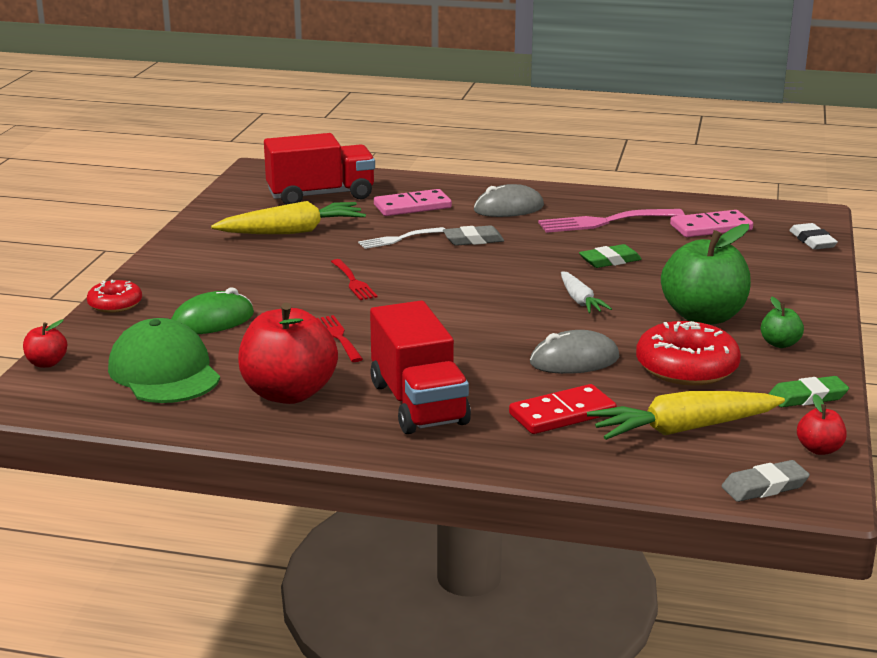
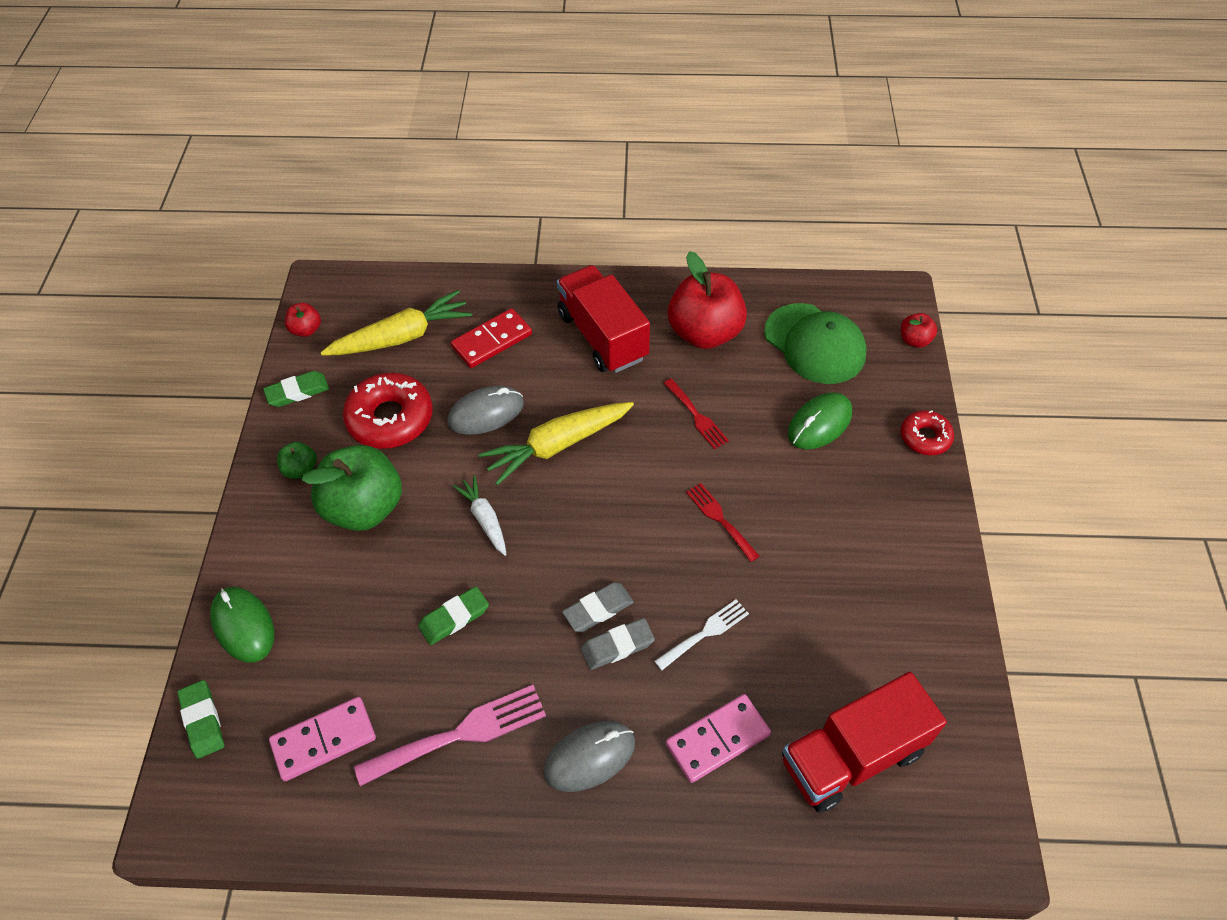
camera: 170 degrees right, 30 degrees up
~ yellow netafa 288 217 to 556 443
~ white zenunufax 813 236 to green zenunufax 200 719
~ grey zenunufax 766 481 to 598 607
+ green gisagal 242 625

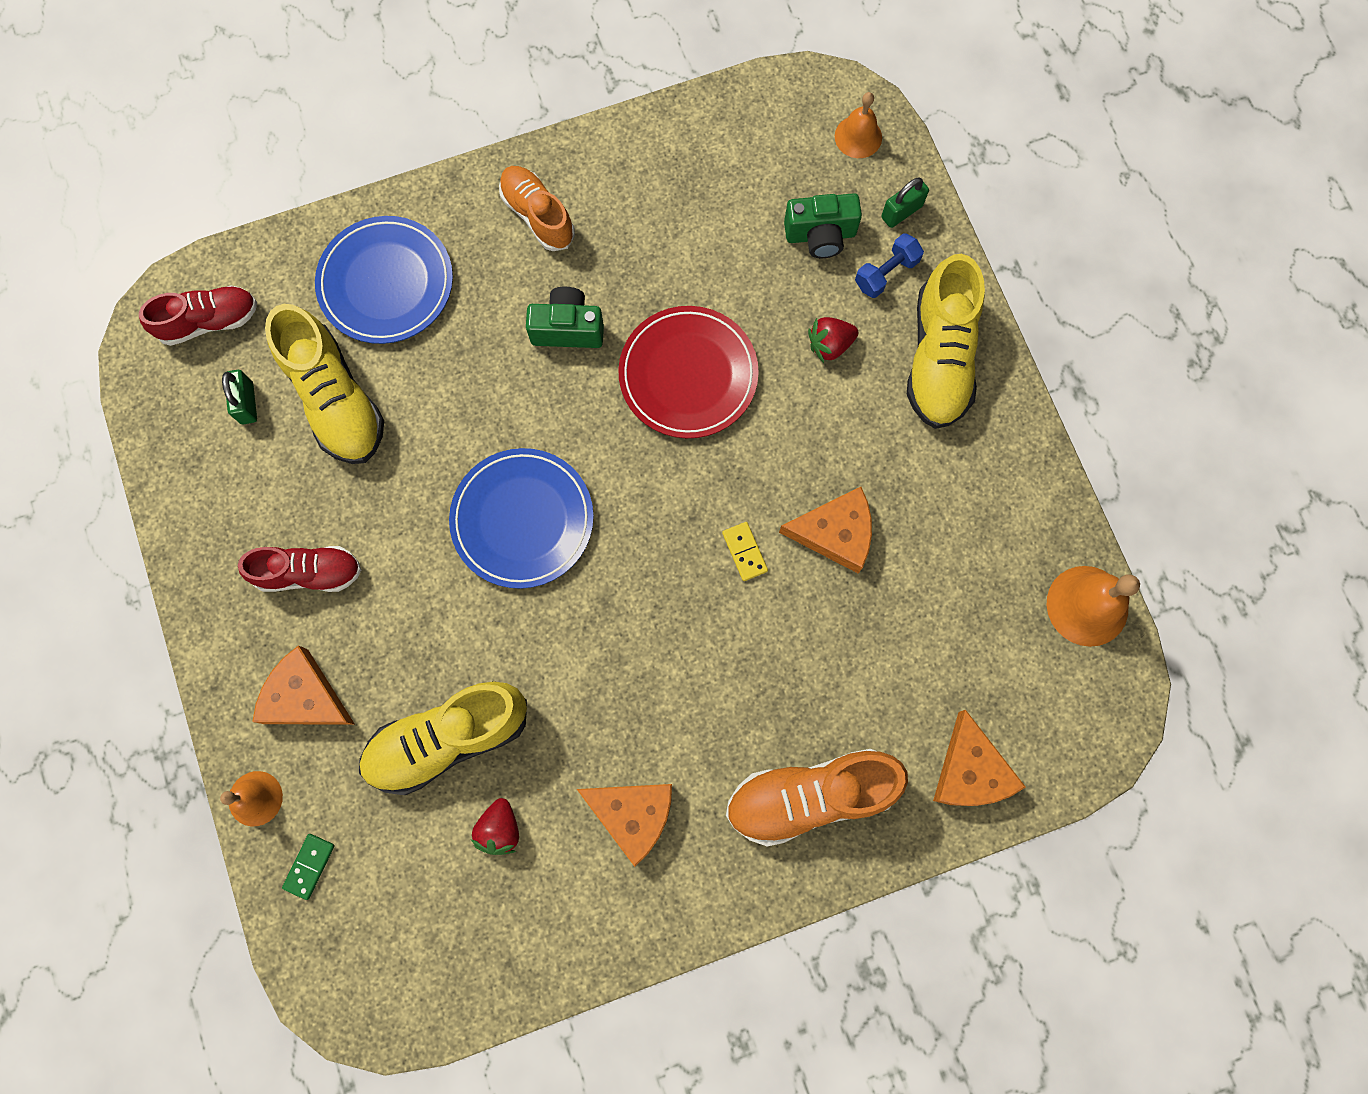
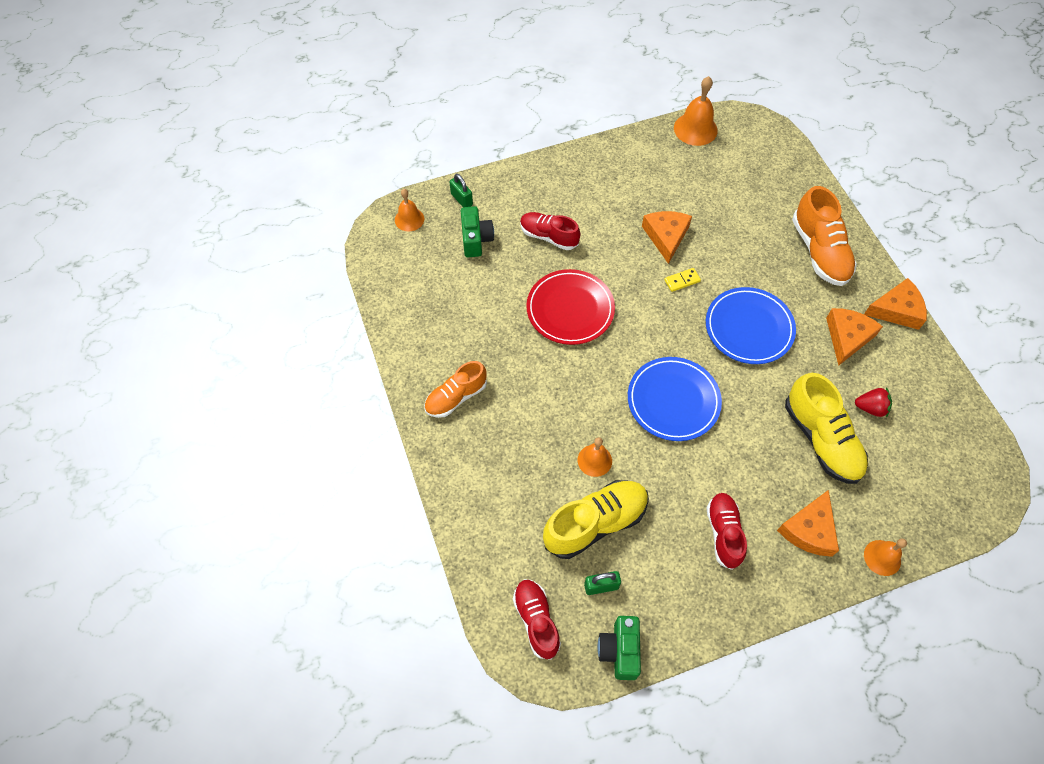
camera: 90 degrees left, 15 degrees down
~ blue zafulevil 384 280 to 751 325
- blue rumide 889 265
- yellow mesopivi 946 341
~ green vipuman 565 317 to 619 648
~ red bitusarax 833 340 to red mesopivi 550 231
~ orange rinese 979 758 to 895 304
- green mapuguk 308 867
+ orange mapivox 595 457

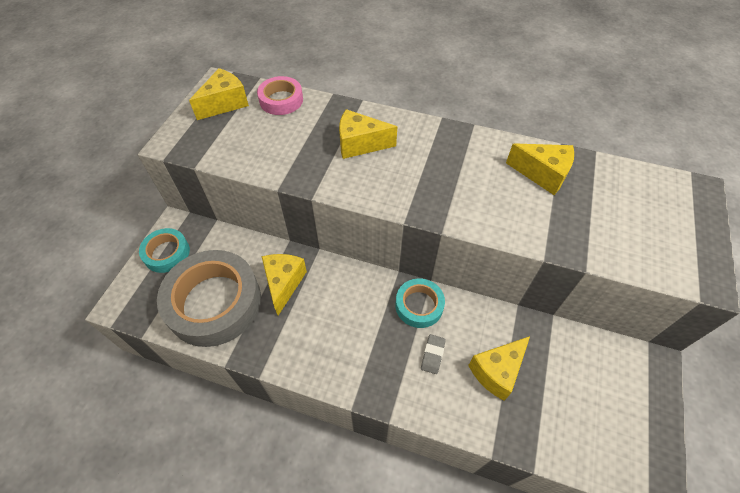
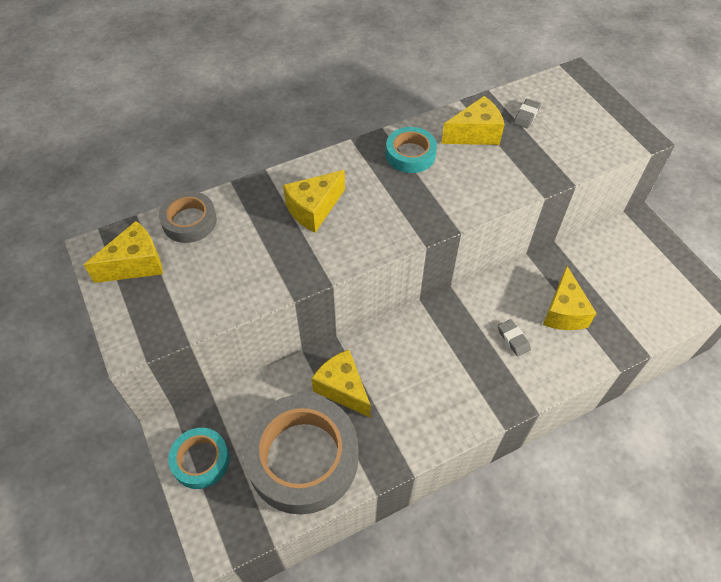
camera: 45 degrees left, 0 degrees up
~ yellow rinese 219 94 = 123 252 60 degrees clockwise
~ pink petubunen 280 95 to grey petubunen 188 217
~ turquoise petubunen 420 303 to 411 150
+ grey zenunufax 527 114

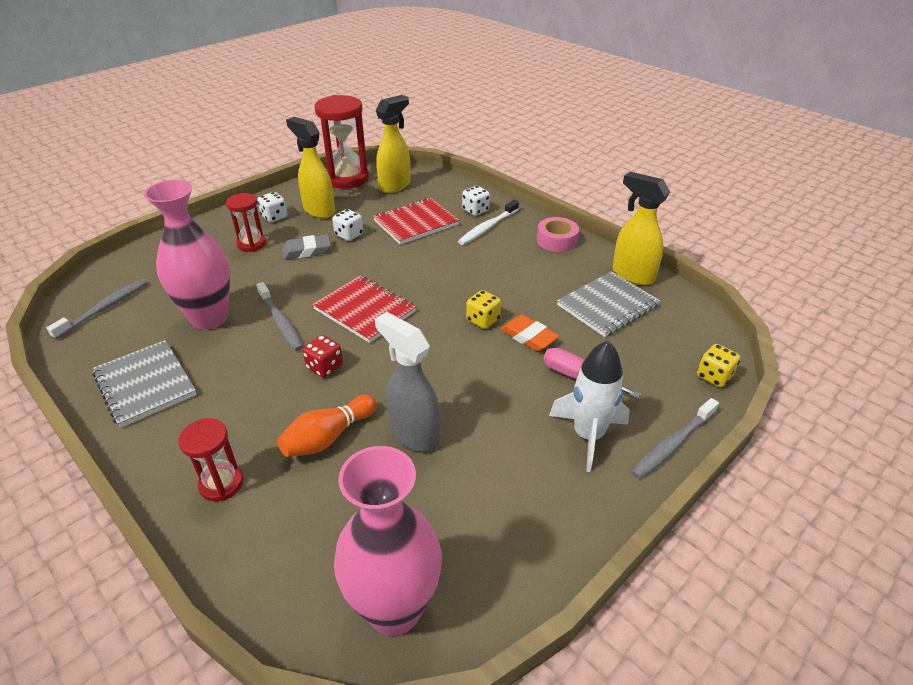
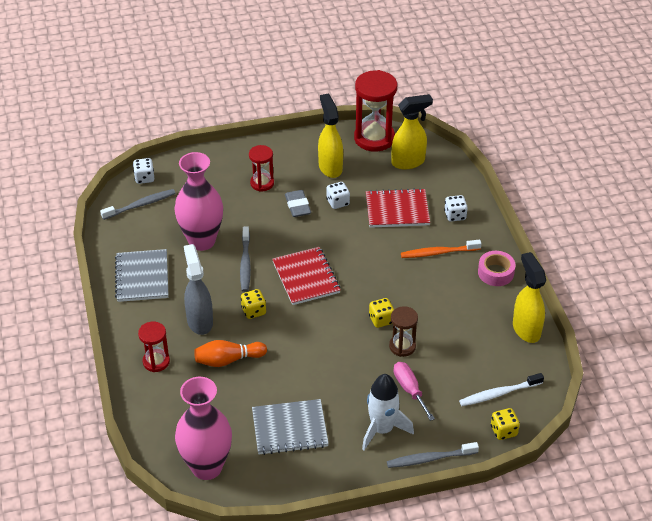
camera: 30 degrees right, 5 degrees up
~ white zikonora 272 207 to 144 171
~ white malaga 488 222 to 501 389
~ grey zenunufax 306 247 = 298 203 60 degrees clockwise
~ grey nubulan 608 304 to 290 427
~ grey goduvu 407 382 to 198 289
~ orange zenunufax 529 333 to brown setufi 403 331
~ red zikonora 323 356 to yellow zikonora 253 304
+ orange malaga 441 249

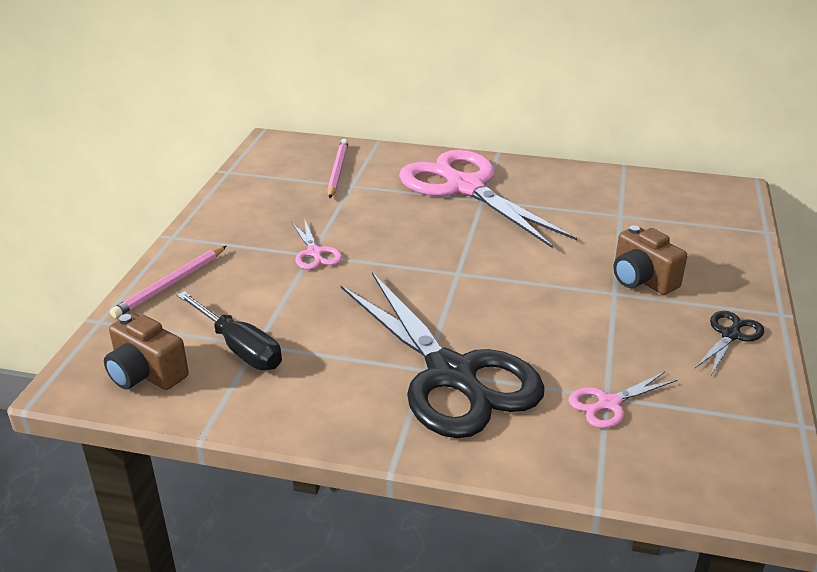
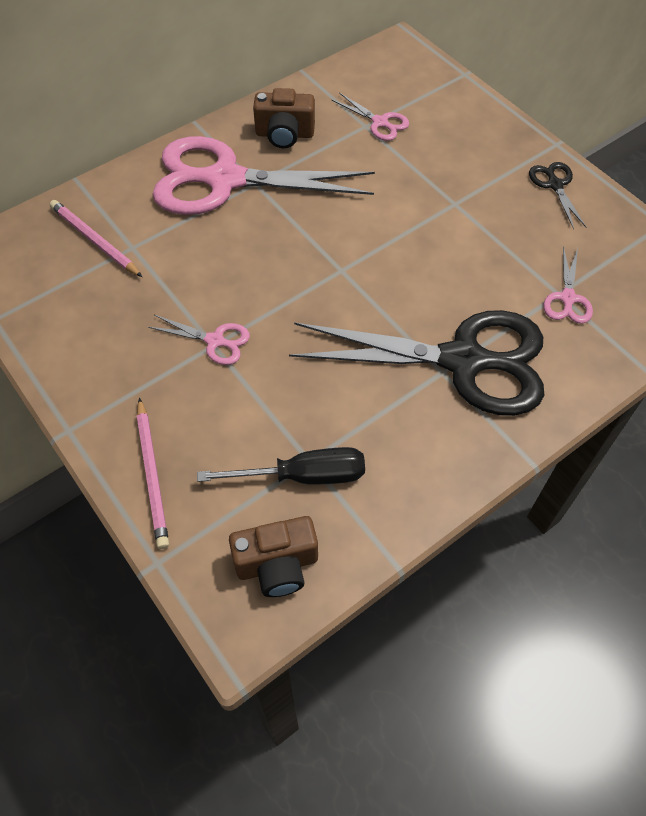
camera: 50 degrees left, 25 degrees up
~ brown vipuman 650 260 to 284 118
+ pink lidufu 370 116

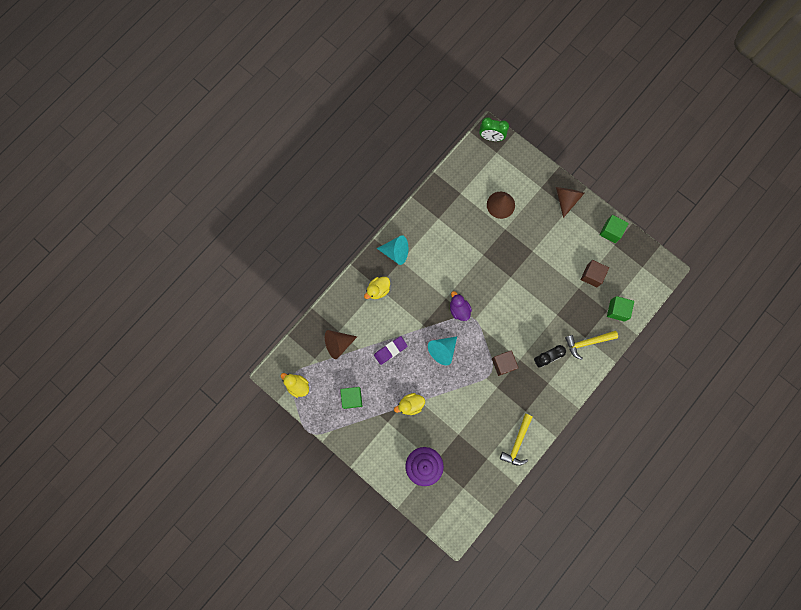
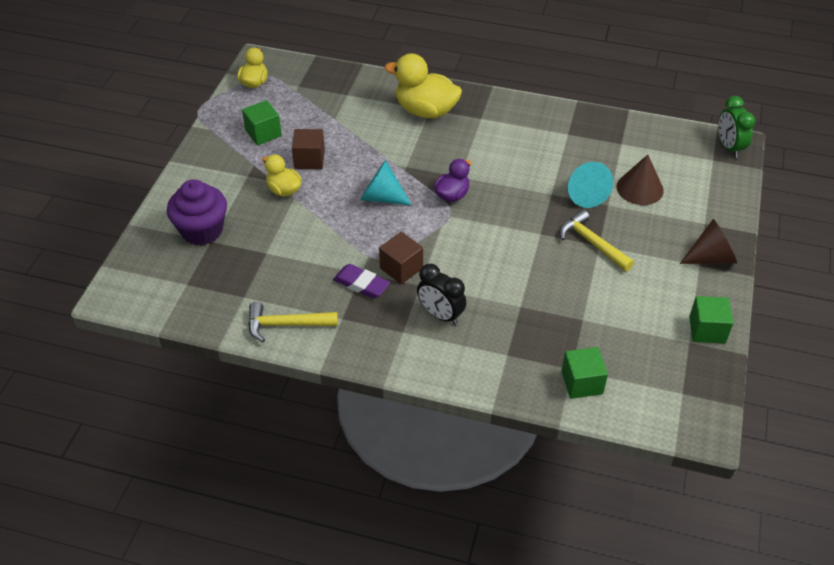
camera: 65 degrees right, 30 degrees down
~ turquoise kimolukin 392 250 to 590 185
~ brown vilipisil 595 273 to 308 149
~ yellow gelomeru 377 288 = 423 85 x1.73
- brown kimolukin 341 344
~ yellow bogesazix 591 345 to 596 240
~ purple zenunufax 390 350 to 361 281

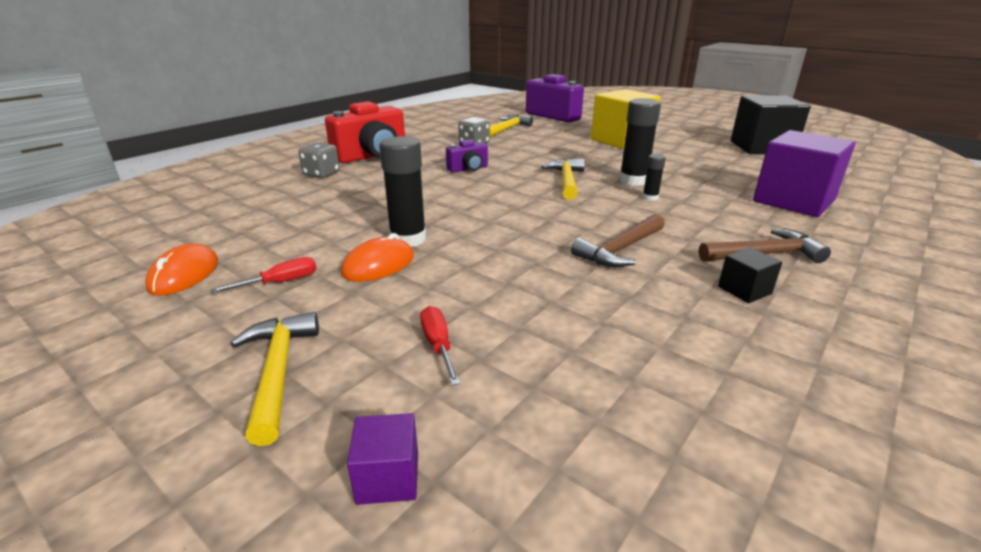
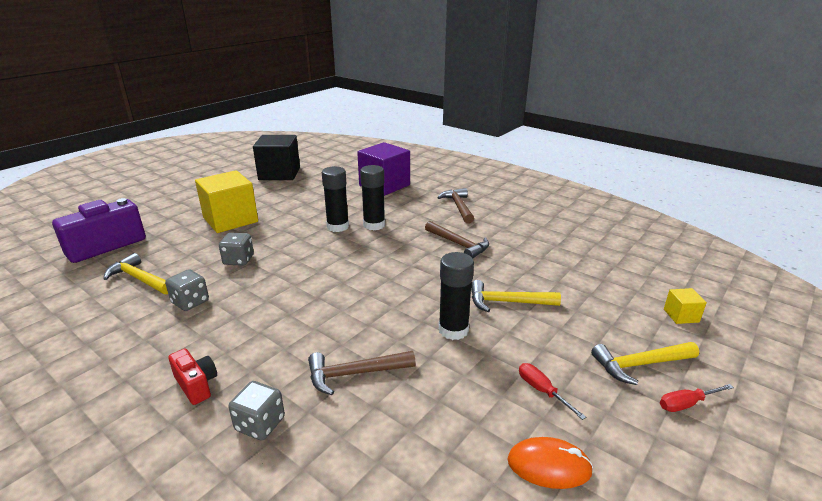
camera: 90 degrees left, 0 degrees up
~ red vipuman 365 132 = 192 377 x0.51
- purple vipuman 467 156
~ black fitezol 654 177 = 372 197 x1.95
~ yellow bogesazix 563 179 to 516 296
- orange gisagal 377 257
- black vilipisil 750 275
~ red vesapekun 440 346 to 697 398
~ purple vilipisil 382 459 to yellow vilipisil 685 306
+ grey zikonora 236 249
+ brown bogesazix 362 373

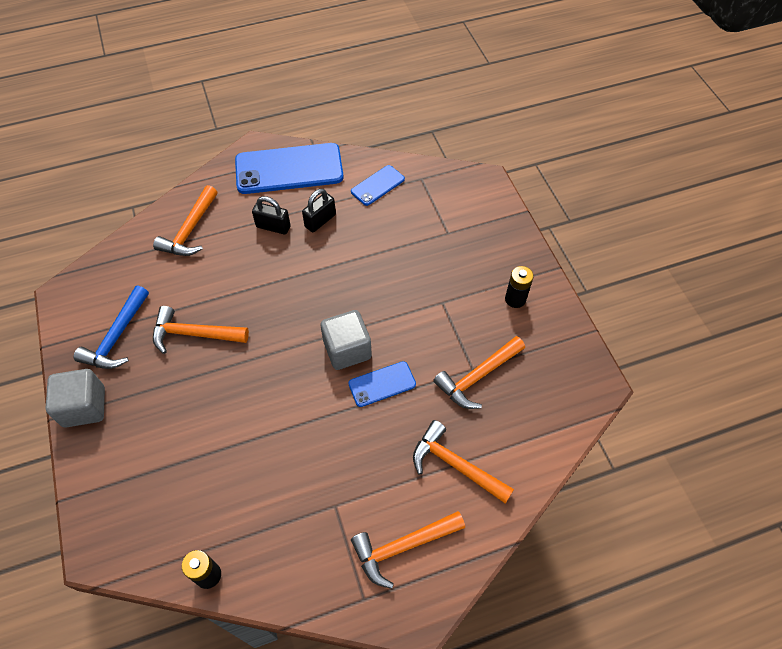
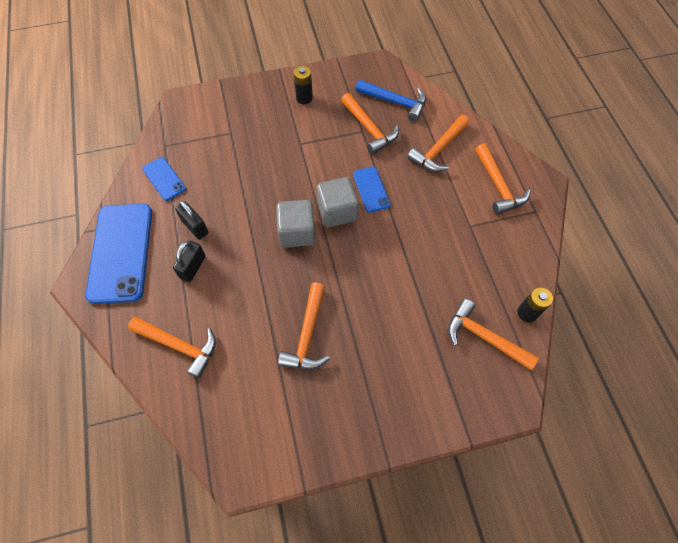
camera: 85 degrees left, 5 degrees up
~ blue bogesazix 111 327 to 390 101
~ grey vilipisil 75 398 to 296 224
+ orange bogesazix 493 334

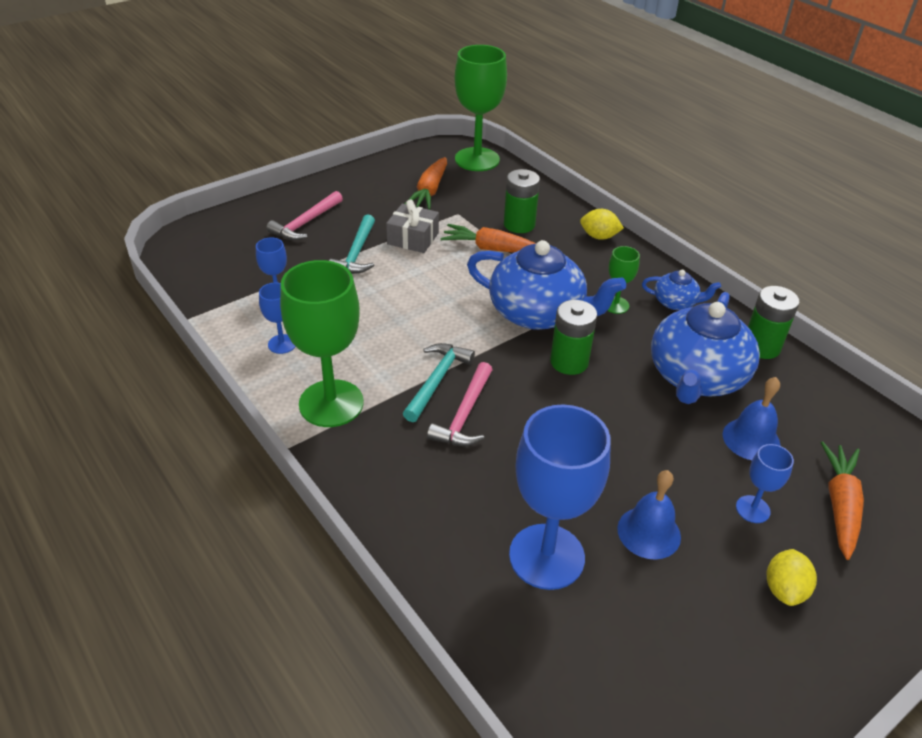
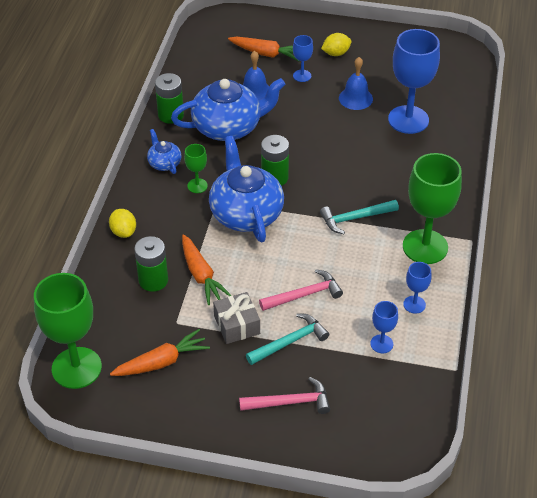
camera: 130 degrees left, 5 degrees up
~ pink bogesazix 460 404 to 301 290
~ orange netafa 842 501 = 263 49 135 degrees counterclockwise

